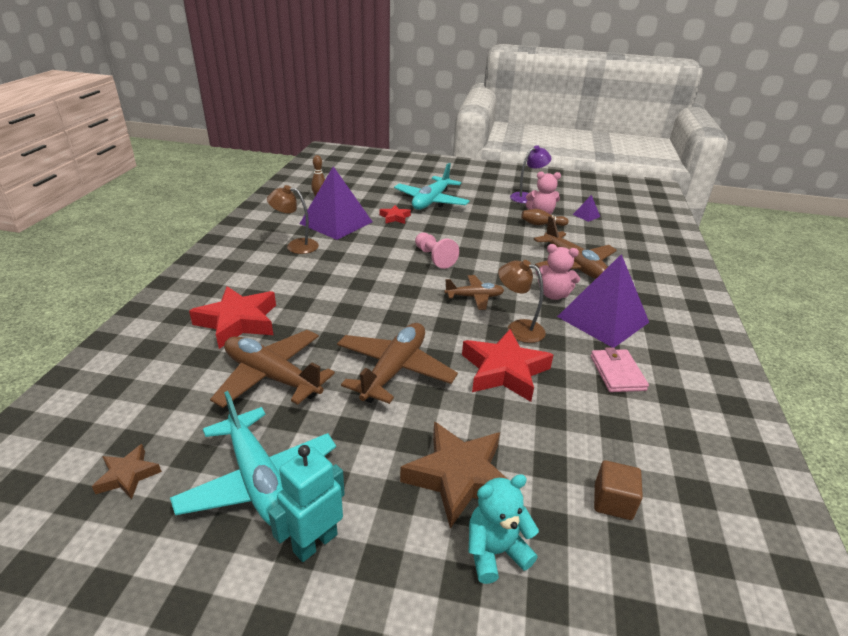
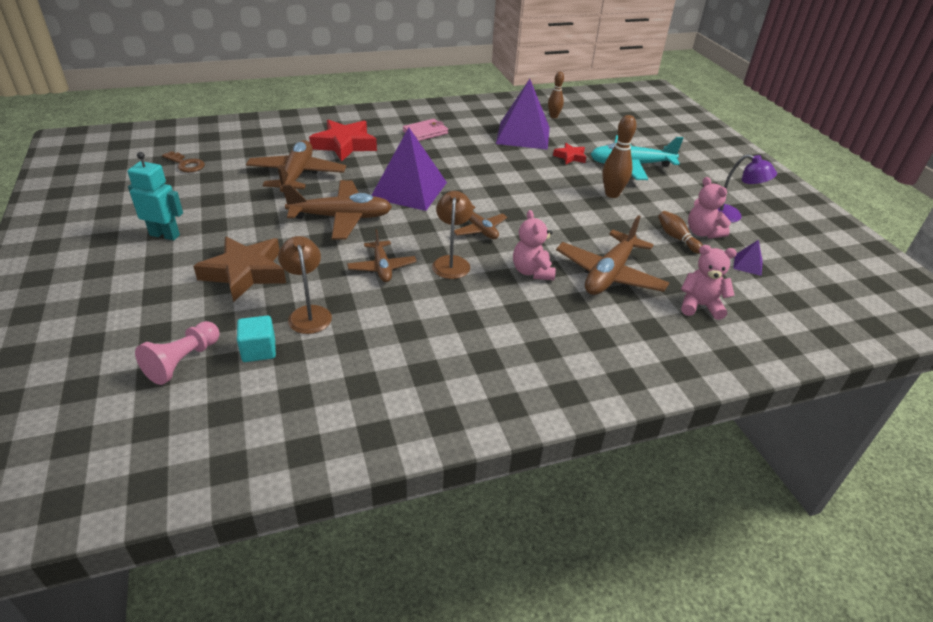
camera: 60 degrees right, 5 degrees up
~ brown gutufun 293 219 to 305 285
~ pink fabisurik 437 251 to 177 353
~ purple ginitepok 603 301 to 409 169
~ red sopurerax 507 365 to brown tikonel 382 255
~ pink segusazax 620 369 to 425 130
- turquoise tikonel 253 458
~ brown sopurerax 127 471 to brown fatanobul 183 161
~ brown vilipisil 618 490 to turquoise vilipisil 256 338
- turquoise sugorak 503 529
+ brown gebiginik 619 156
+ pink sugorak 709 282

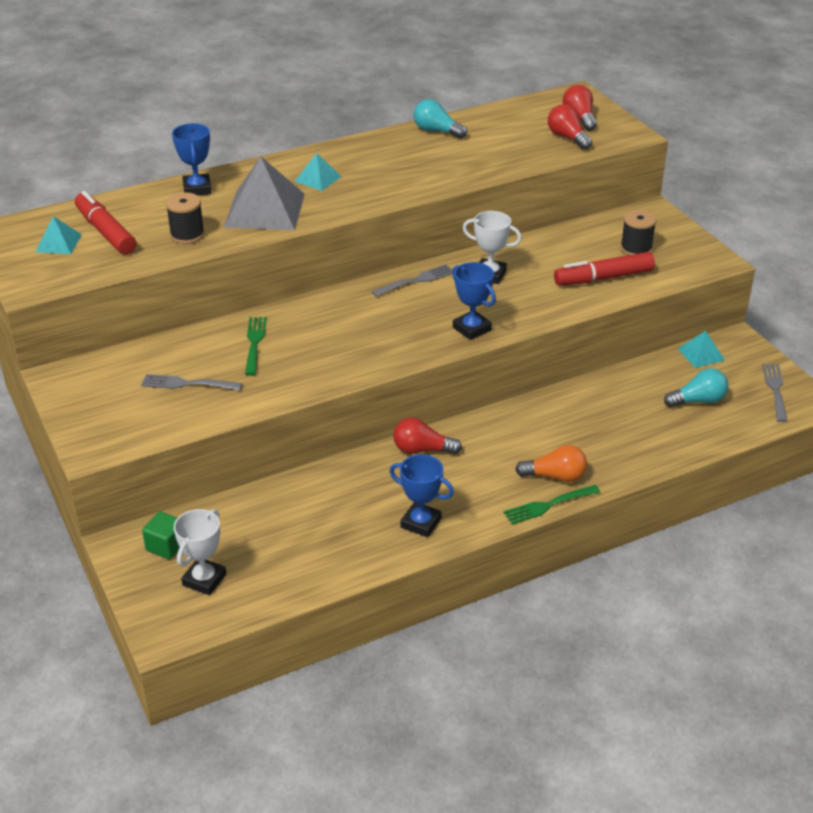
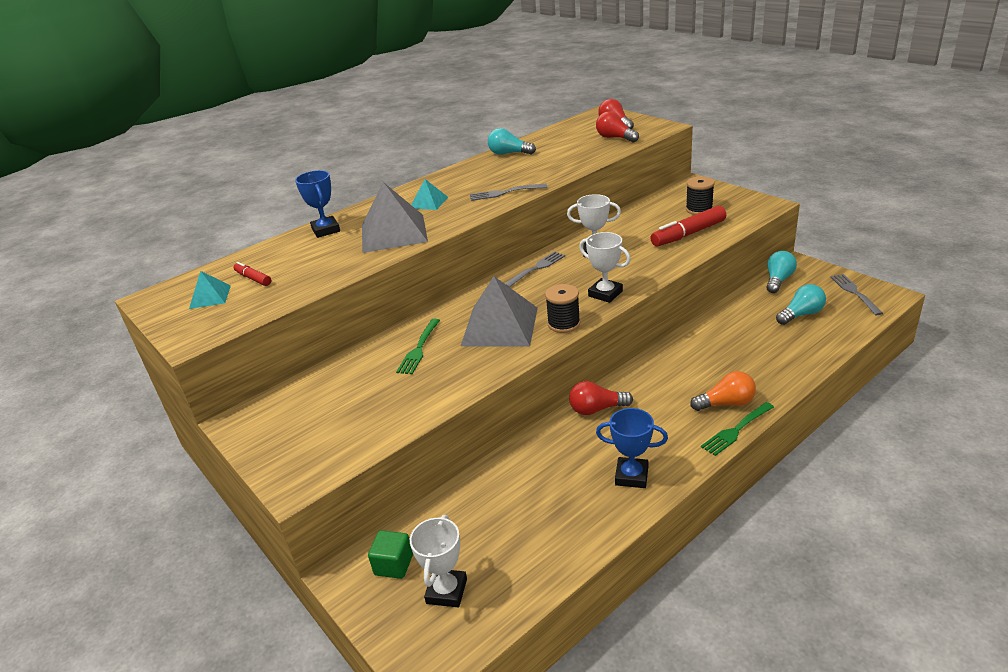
camera: 10 degrees left, 5 degrees down
~ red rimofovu 105 223 = 252 274 x0.54
~ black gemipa 185 218 to 562 308
~ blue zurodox 474 301 to white zurodox 605 267
~ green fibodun 256 346 = 418 346 150 degrees counterclockwise
~ turquoise ginitepok 701 349 to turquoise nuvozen 781 272
~ grey fibodun 191 382 to 508 192
+ grey ginitepok 499 311

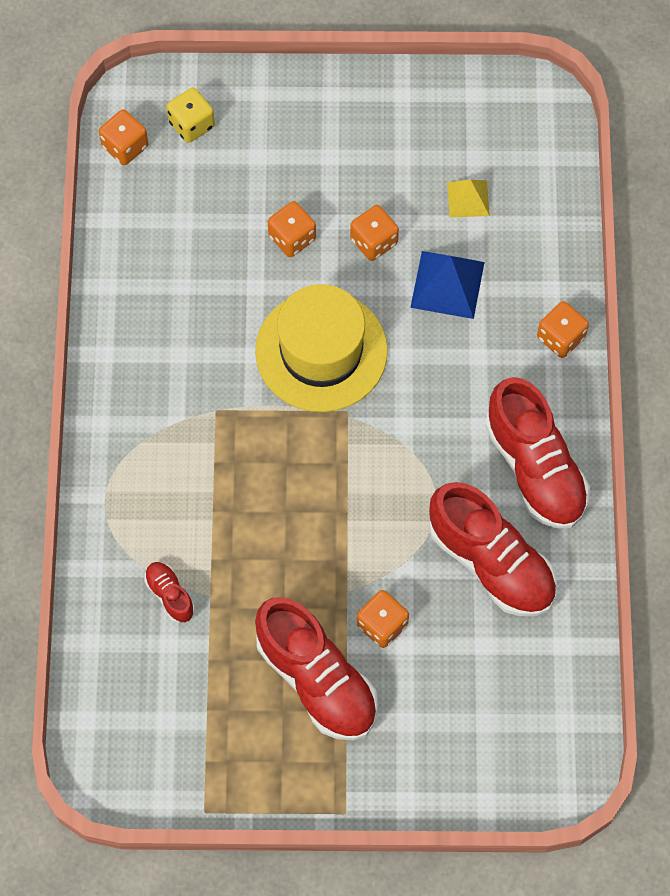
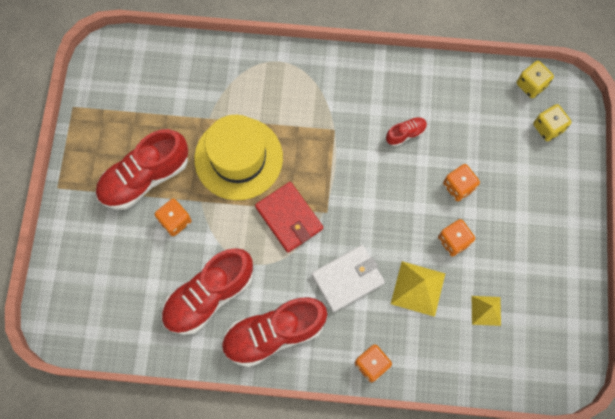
camera: 95 degrees right, 5 degrees up
~ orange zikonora 123 137 to yellow zikonora 535 79
~ blue ginitepok 447 285 to yellow ginitepok 418 289
~ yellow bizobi 321 348 to 238 157
~ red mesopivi 169 592 to 406 132
+ red segusazax 289 217
+ white segusazax 348 278

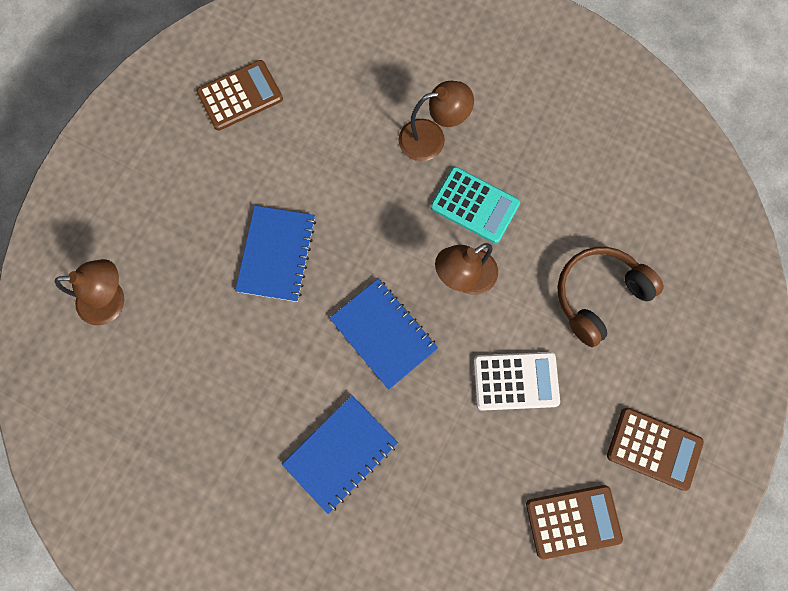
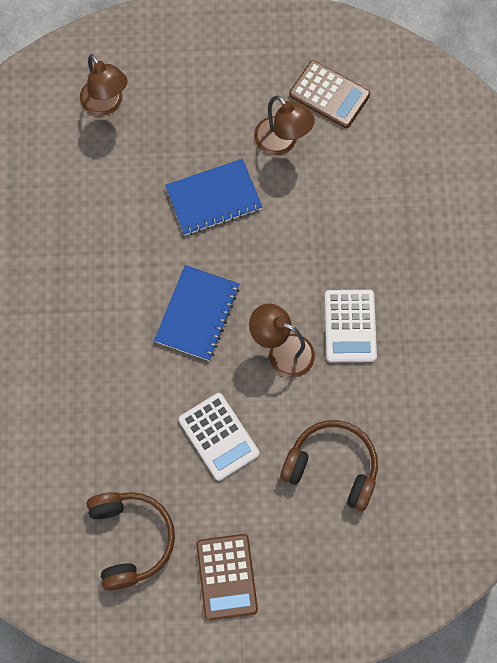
camera: 60 degrees right, 5 degrees down
~ brown gutufun 436 121 to 284 125
~ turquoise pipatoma 475 205 to white pipatoma 351 326
- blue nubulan 340 454
~ brown pipatoma 574 522 to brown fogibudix 131 541

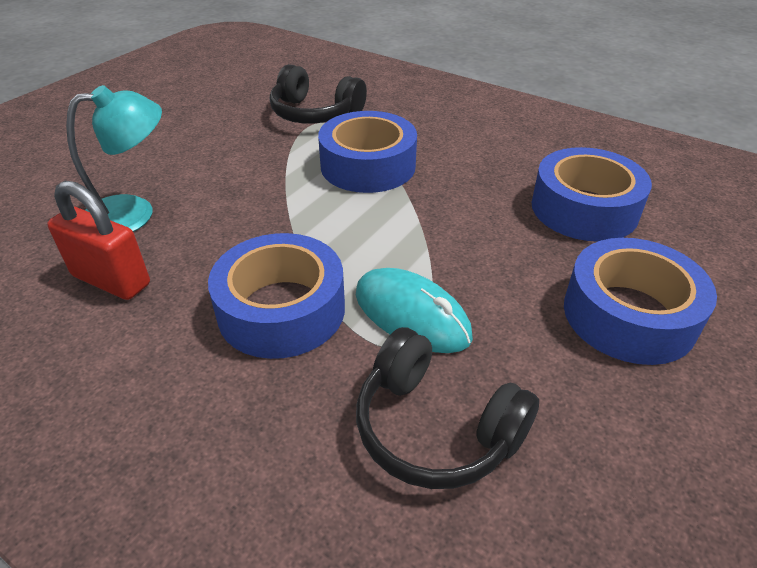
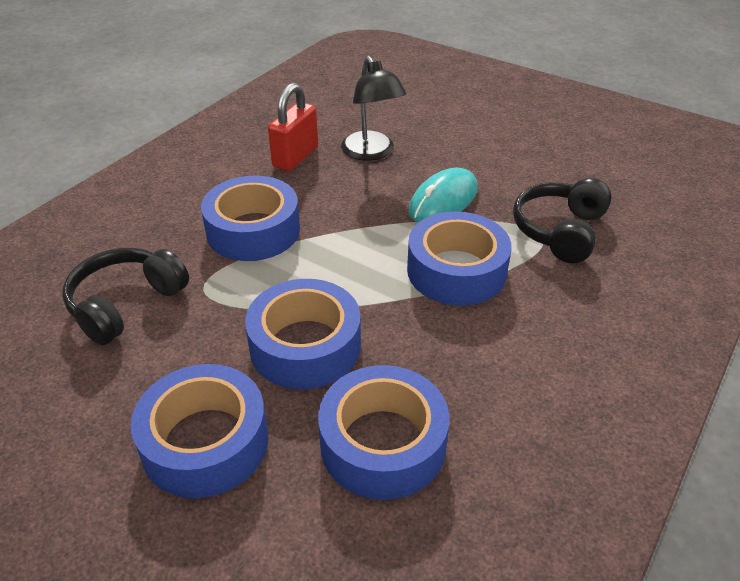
camera: 90 degrees right, 0 degrees up
~ turquoise gutufun 114 158 to black gutufun 373 108
~ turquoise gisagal 414 310 to 443 195
+ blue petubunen 303 334

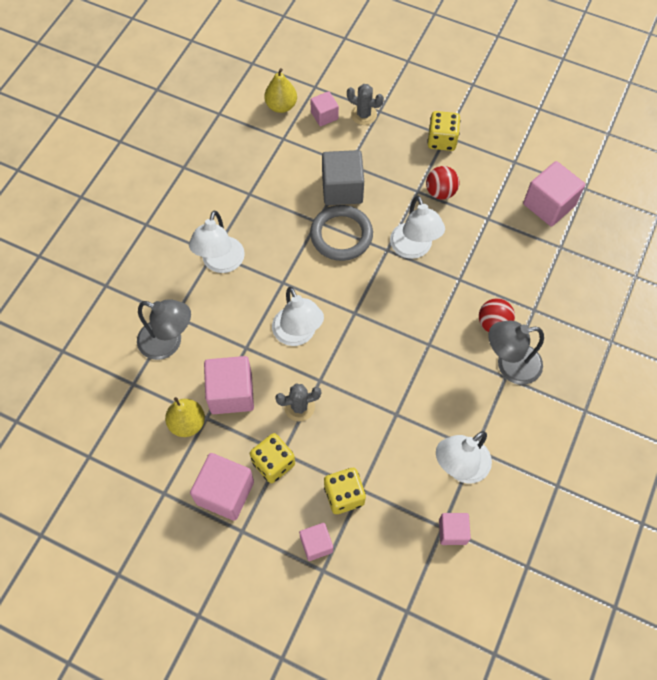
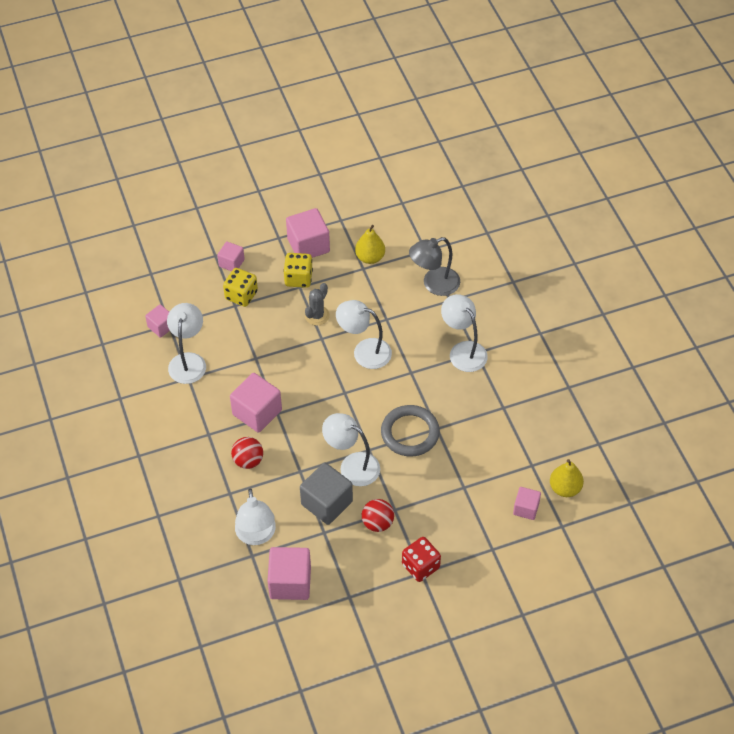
camera: 135 degrees right, 10 degrees down
- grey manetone 365 104
~ yellow zikonora 443 131 to red zikonora 421 559
~ grey vilipisil 343 177 to 326 493
- grey gutufun 516 353
~ pink vilipisil 229 385 to 256 403
+ white gutufun 255 516

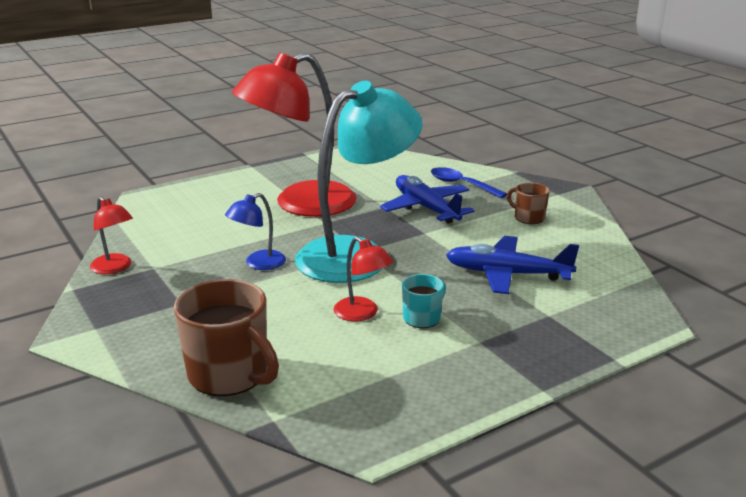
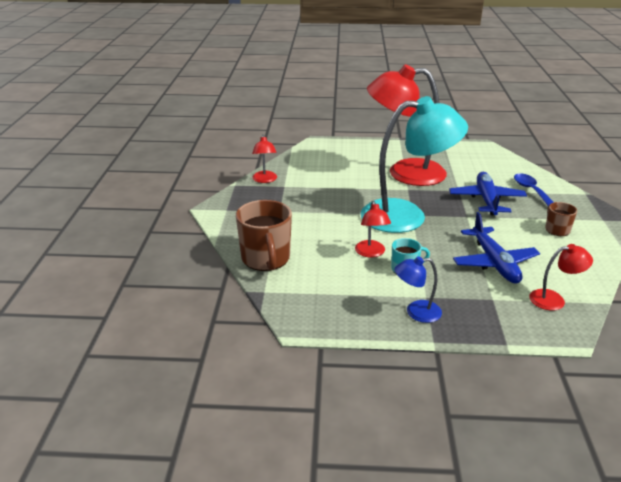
camera: 35 degrees right, 5 degrees up
~ blue gutufun 255 231 to 418 289
~ blue tikonel 512 265 = 496 248 150 degrees counterclockwise
+ red gutufun 561 277

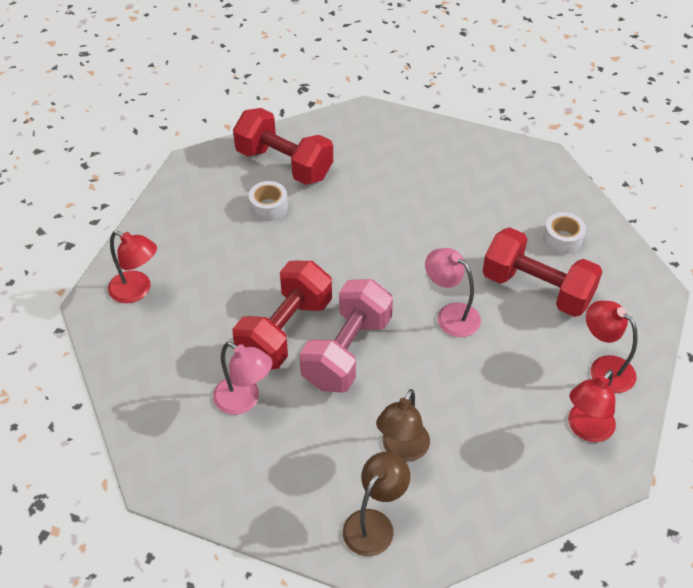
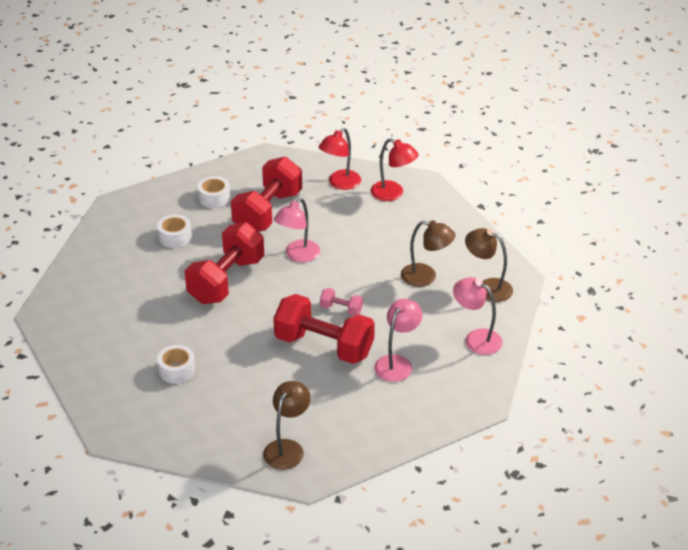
camera: 95 degrees left, 10 degrees down
~ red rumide 283 146 to 224 263
~ red gutufun 132 267 to brown gutufun 287 425
~ pink rumide 346 336 = 341 302 x0.44
+ white petubunen 174 231
+ pink gutufun 478 316

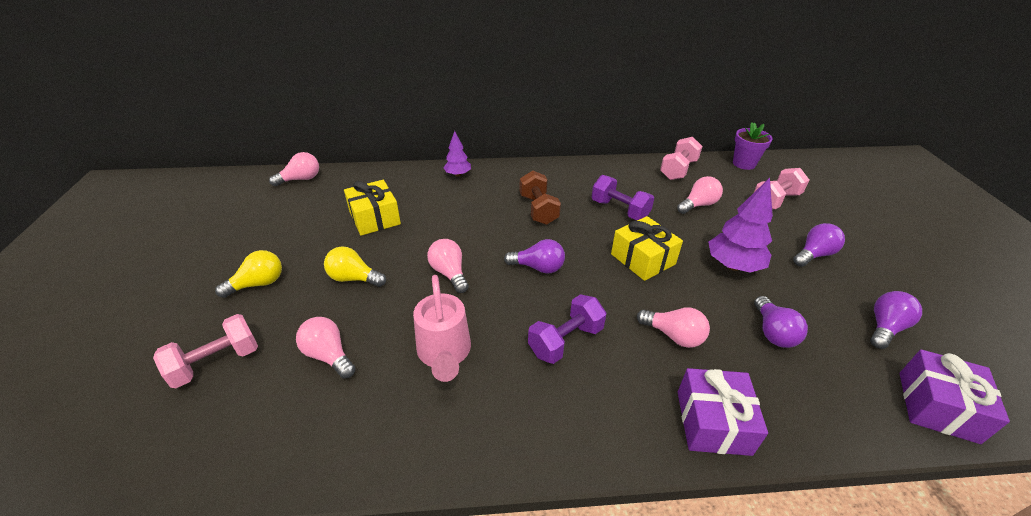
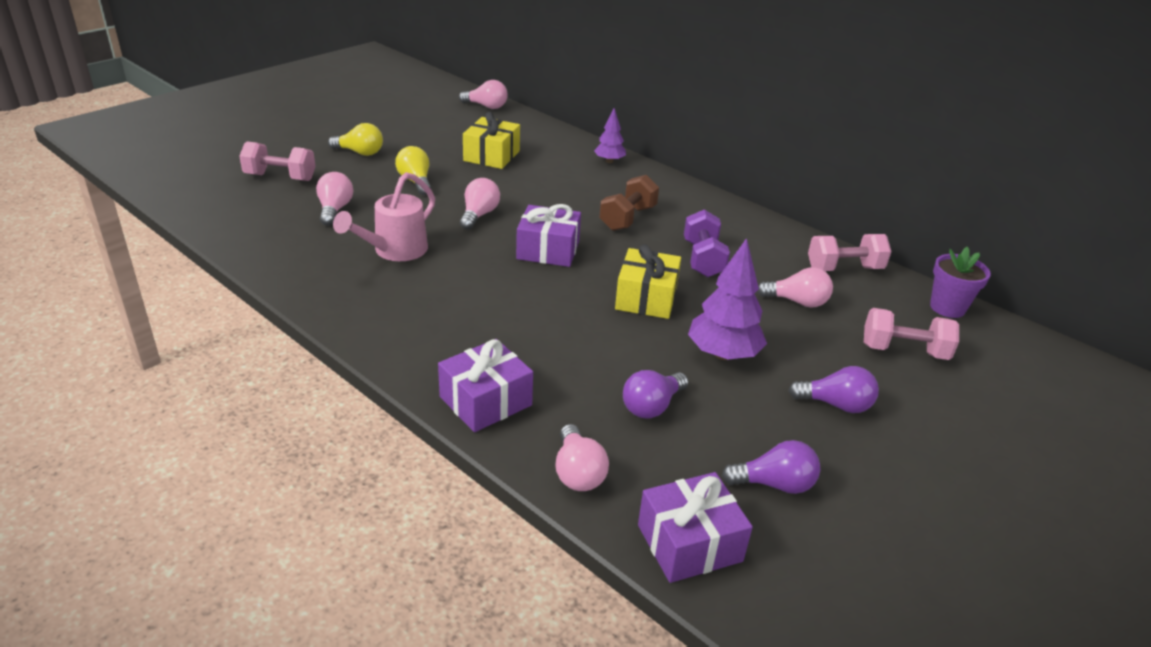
camera: 45 degrees right, 5 degrees down
~ purple nuvozen 534 256 to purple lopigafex 548 235
- purple rumide 567 329
~ pink nuvozen 673 327 to 582 457

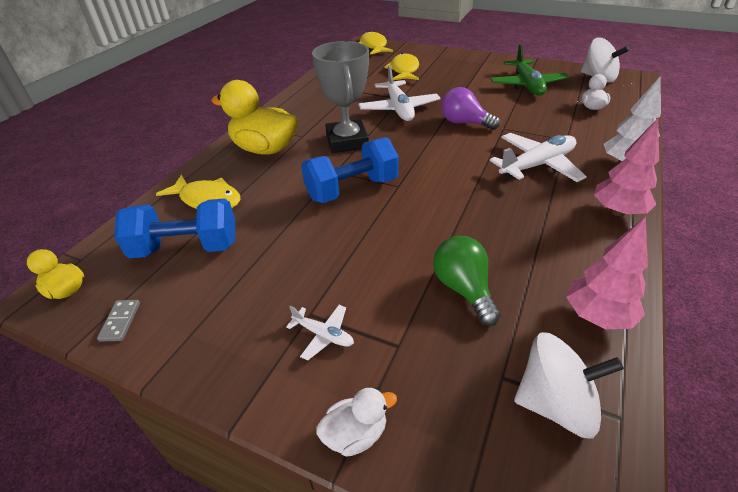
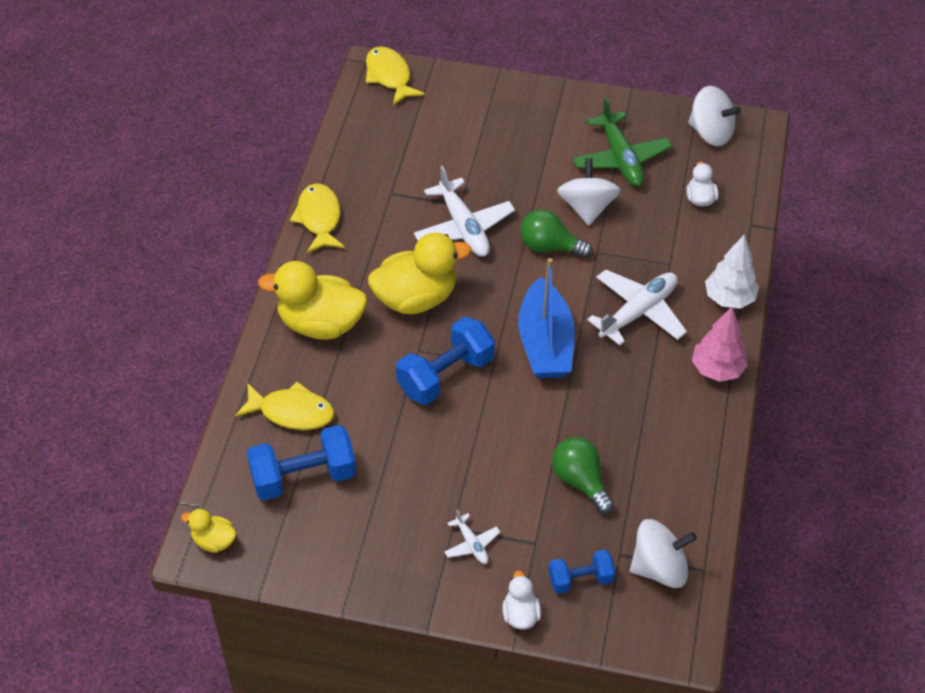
camera: 15 degrees left, 10 degrees up
~ grey zurodox 340 97 to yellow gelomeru 419 273
~ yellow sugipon 402 66 to 317 218
~ purple nuvozen 470 108 to green nuvozen 556 233
- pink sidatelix 607 273
- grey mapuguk 118 321
~ white tikonel 320 333 = 472 537 45 degrees clockwise
~ white gelomeru 356 422 = 521 599 60 degrees counterclockwise
+ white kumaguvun 589 192
+ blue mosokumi 546 318
+ blue rumide 582 572

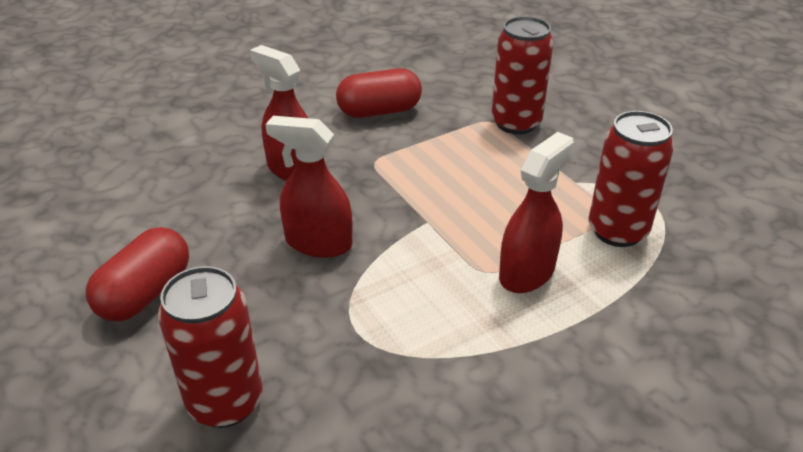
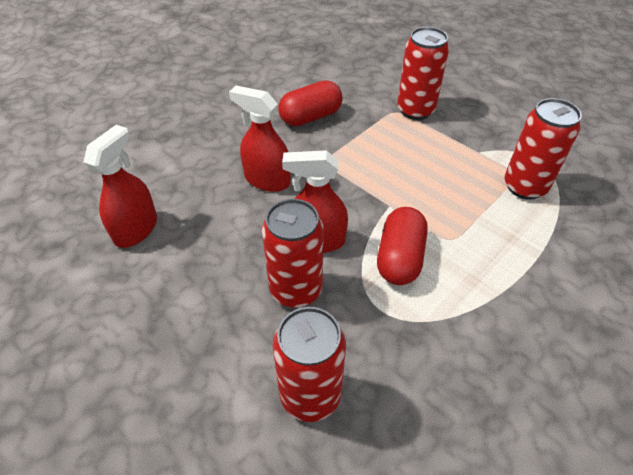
camera: 15 degrees left, 10 degrees up
~ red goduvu 536 212 to 120 186
~ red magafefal 137 274 to 402 246
+ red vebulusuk 293 253

